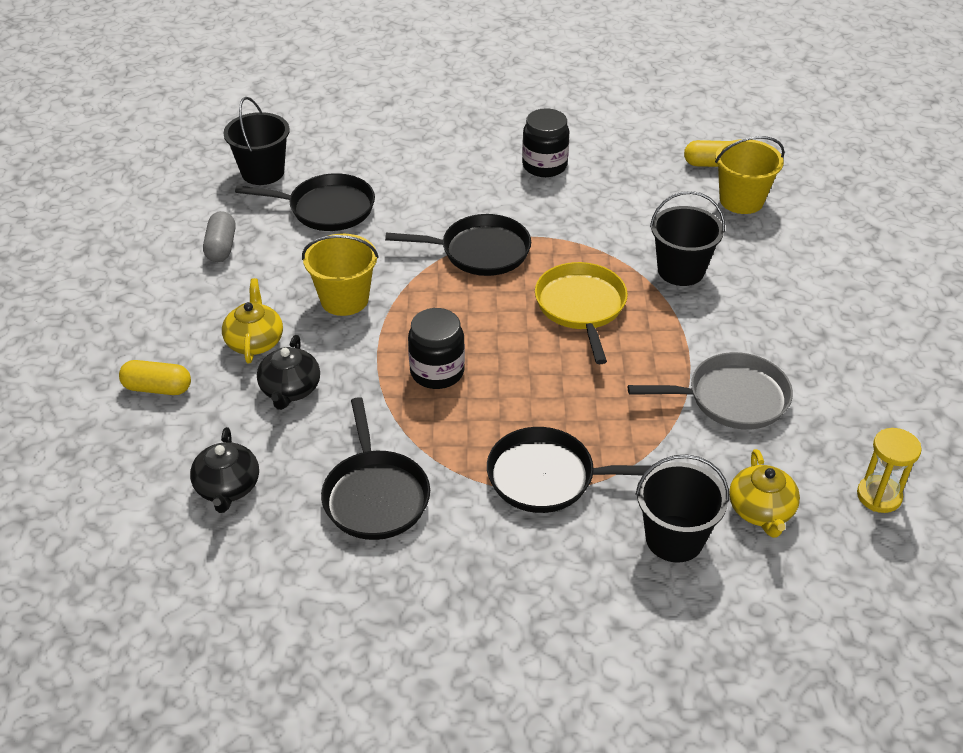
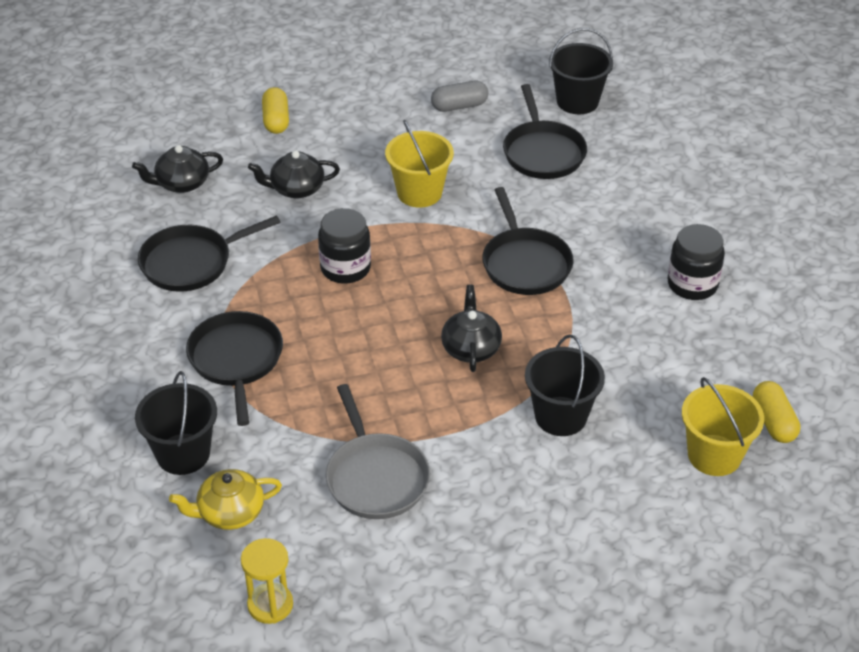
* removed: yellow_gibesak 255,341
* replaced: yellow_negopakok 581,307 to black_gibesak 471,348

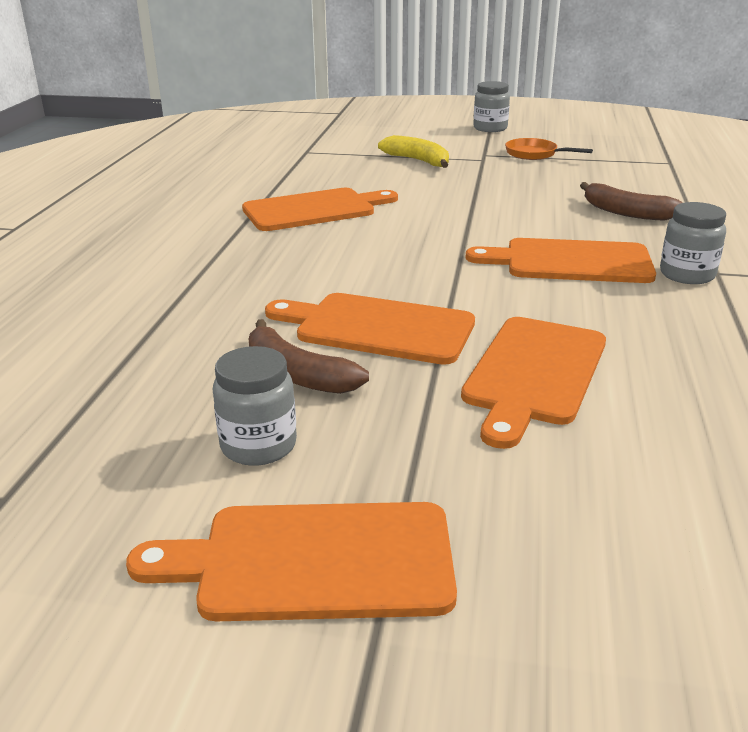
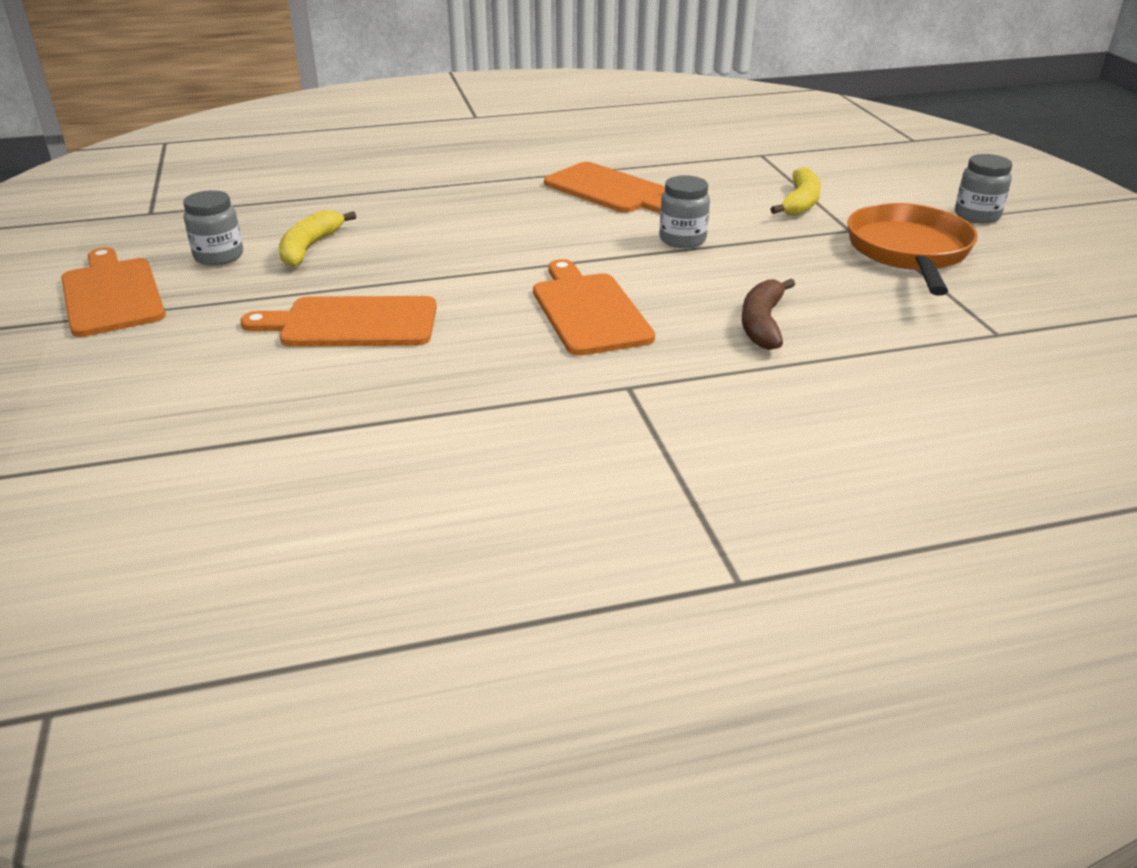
* removed: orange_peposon 378,328
* moved: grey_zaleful 687,275 to 682,239
* recoloured: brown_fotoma 297,374 to yellow_fotoma 310,247
* resized: orange_negopakok 534,154 = 909,252 x1.90

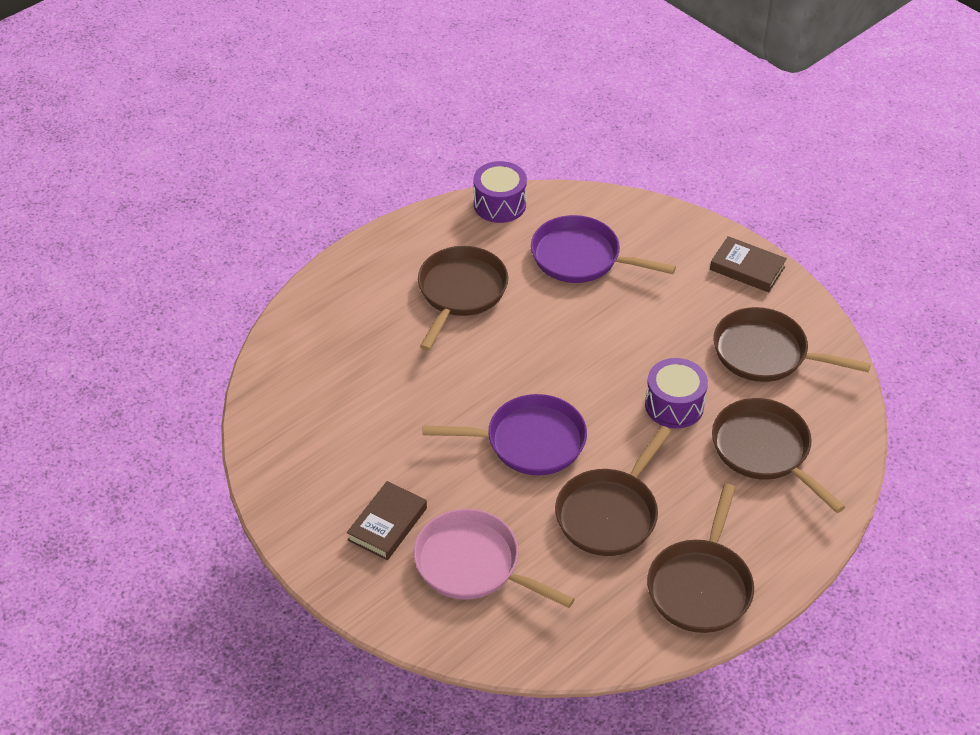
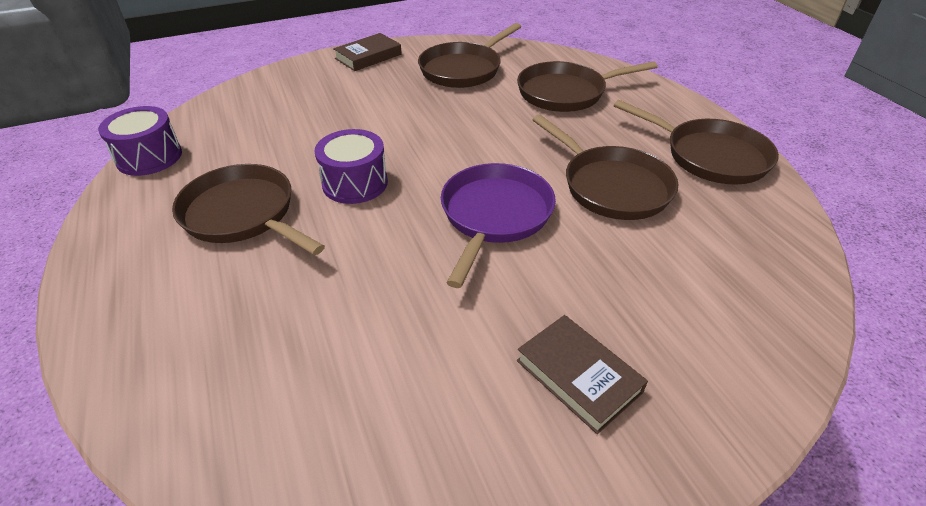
* removed: pink_negopakok 473,564
* removed: purple_negopakok 581,258
* moved: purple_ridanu 674,405 to 355,183

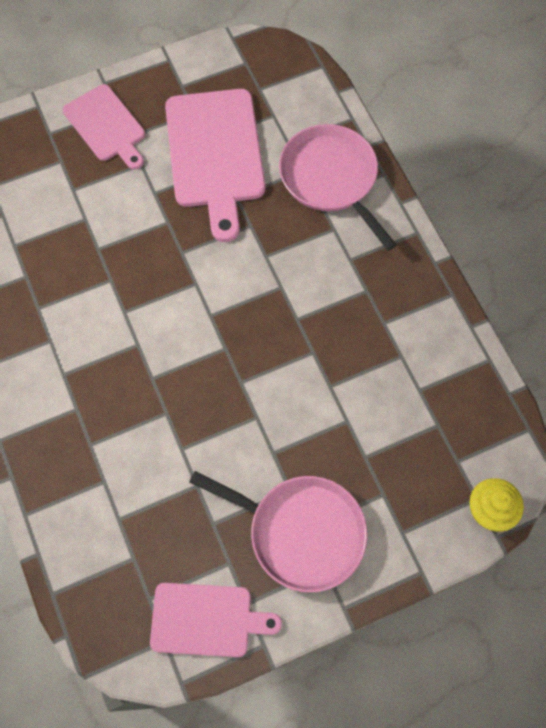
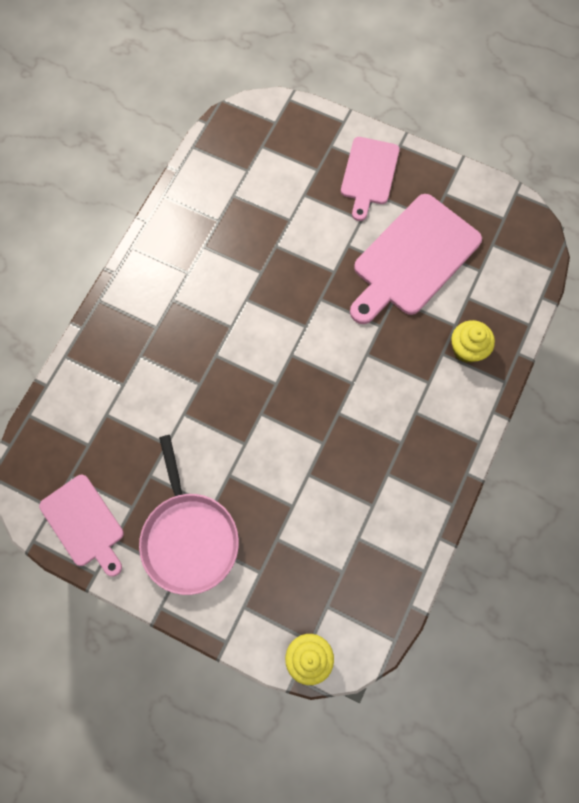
* replaced: pink_negopakok 331,178 to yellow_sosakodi 467,349

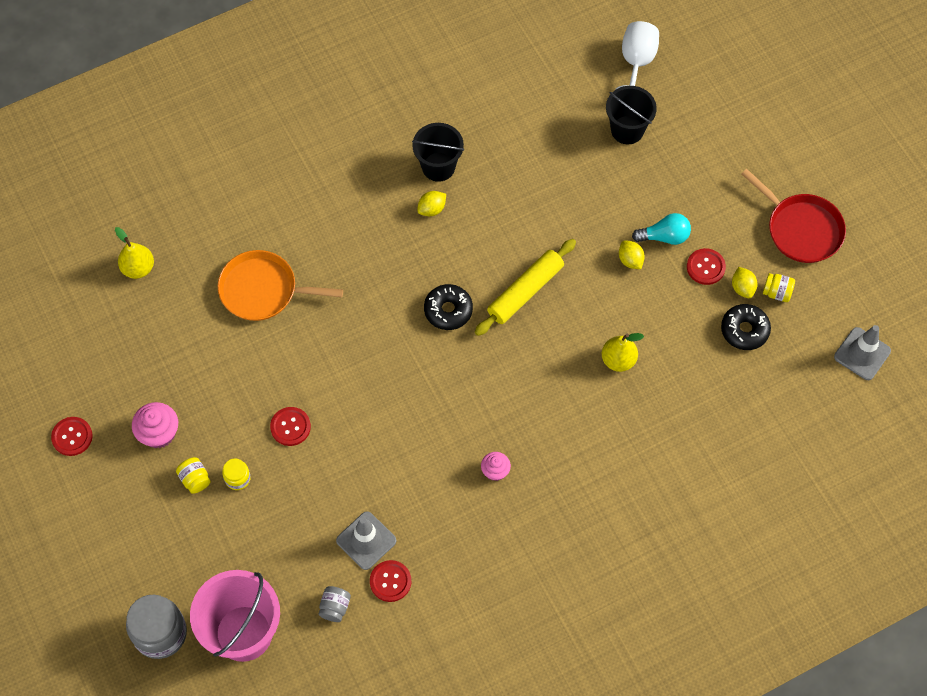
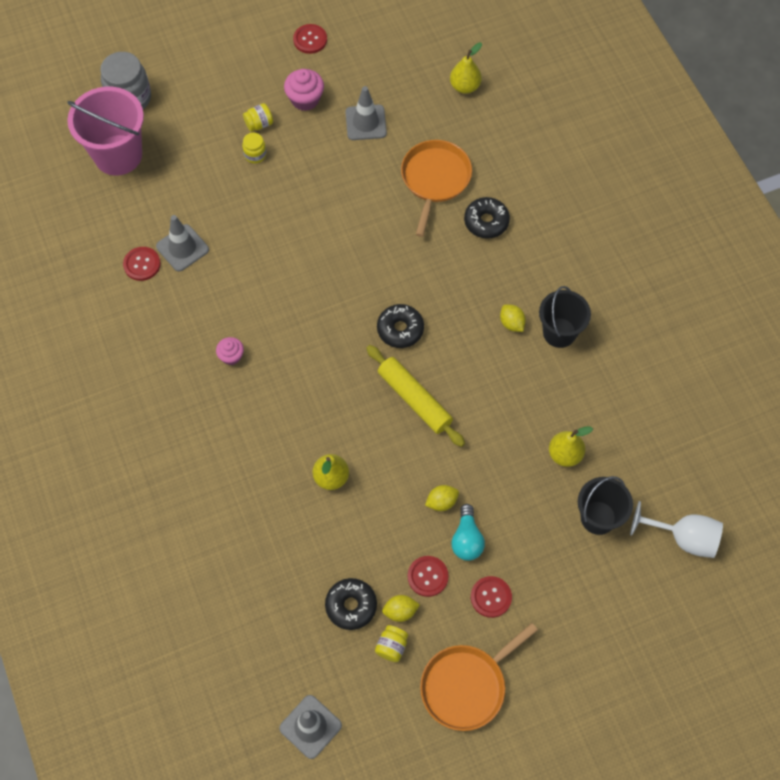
* removed: grey_zaleful 335,607
* added: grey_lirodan 366,123
* added: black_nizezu 486,222
* added: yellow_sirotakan 565,454
* moved: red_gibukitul 290,427 to 491,597
* recoloured: red_negopakok 801,229 to orange_negopakok 466,686

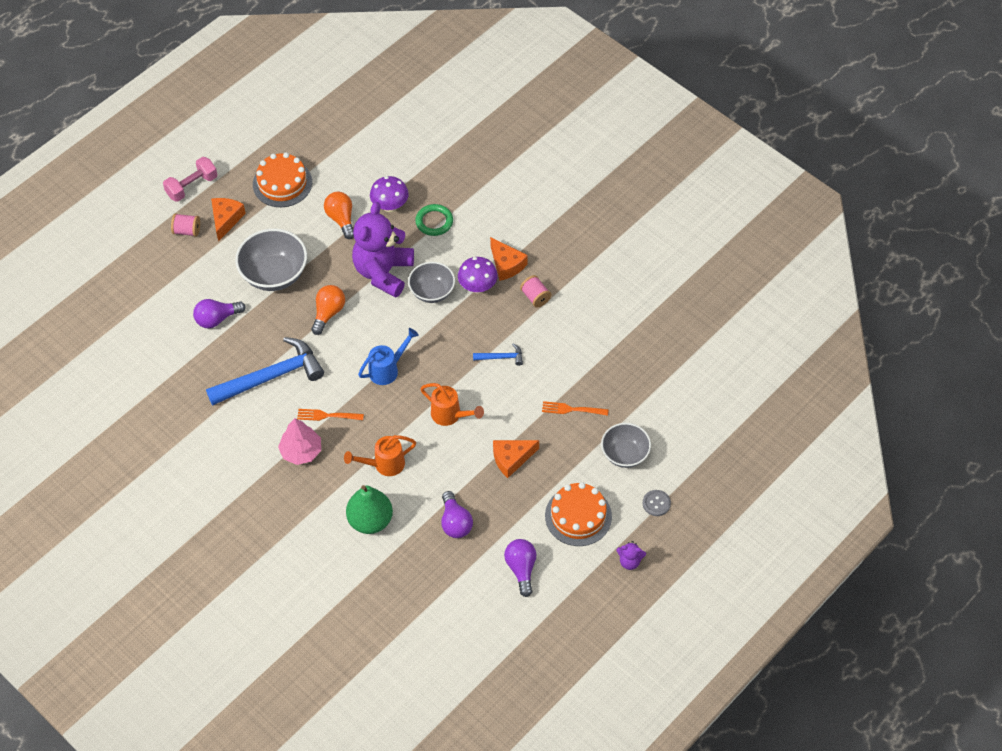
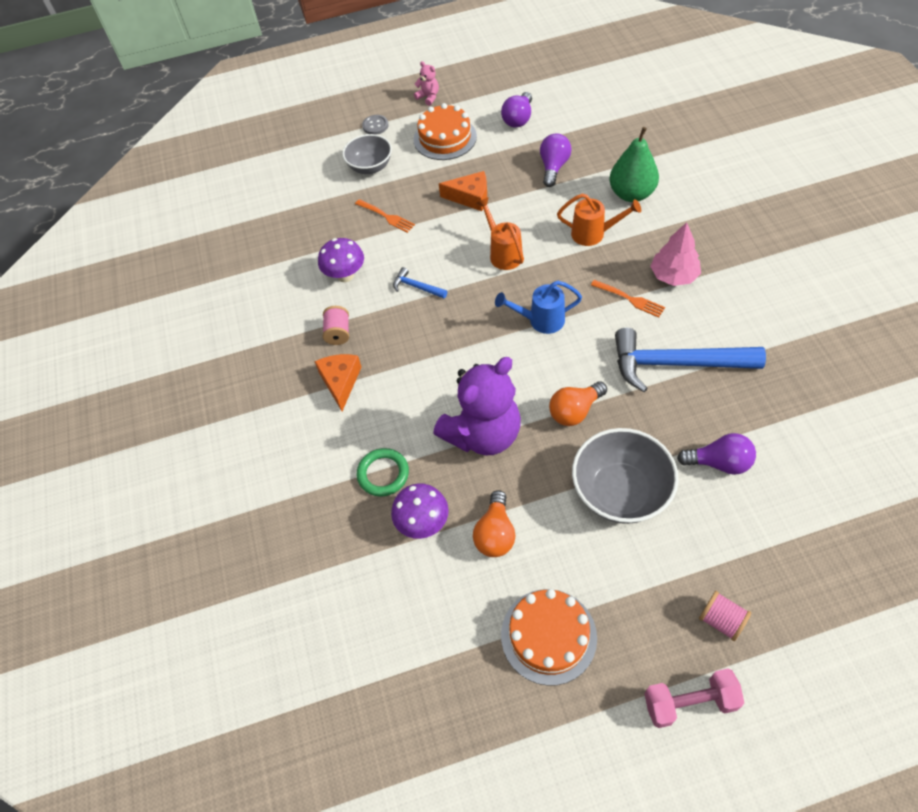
* removed: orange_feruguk 226,219
* removed: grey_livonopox 432,292
* moved: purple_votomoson 478,287 to 345,275
* recoloured: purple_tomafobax 629,561 to pink_tomafobax 428,97

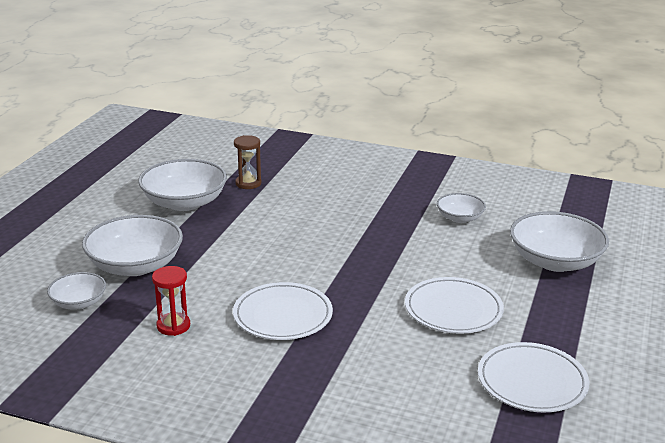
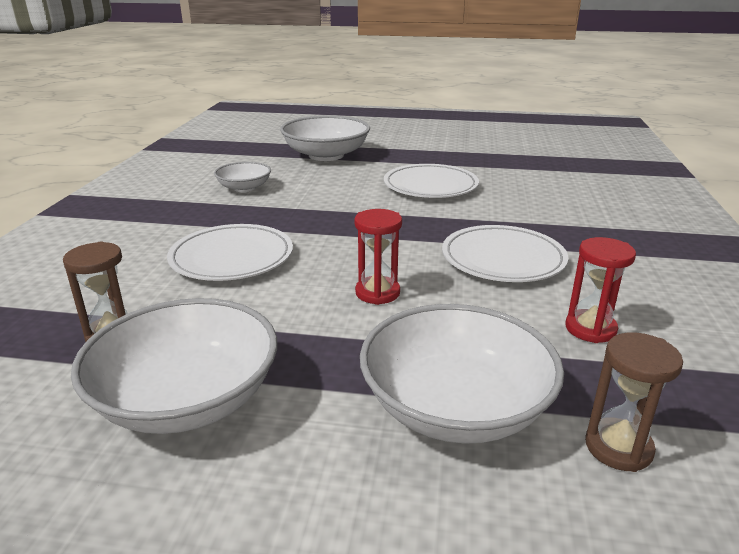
* added: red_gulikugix 377,293
* moved: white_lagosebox 532,381 to 232,257
* replaced: white_livonopox 79,302 to brown_gulikugix 618,447

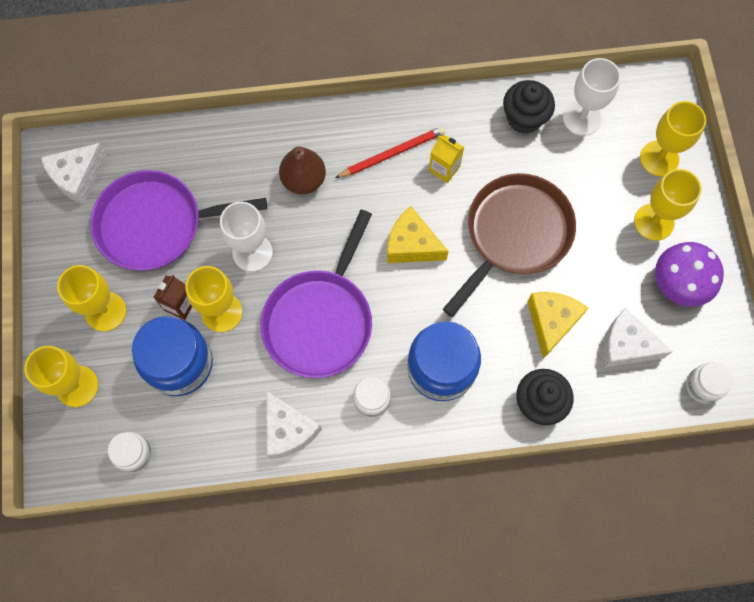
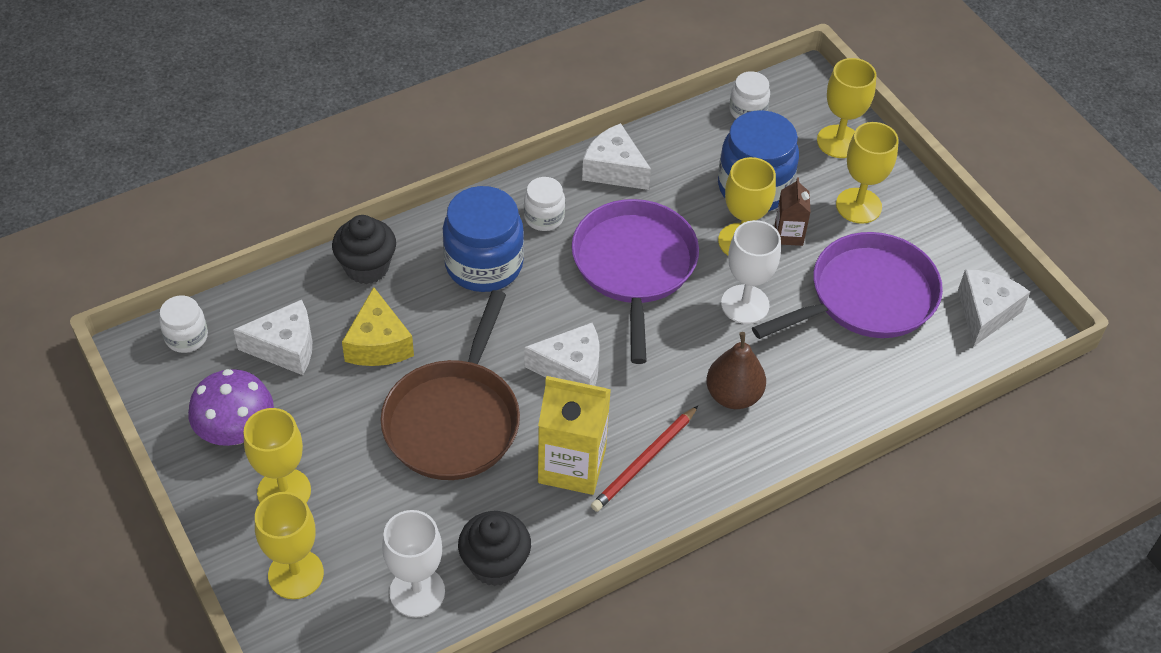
* recoloured: yellow_feruguk 412,245 to white_feruguk 571,369
* resized: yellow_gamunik 444,168 = 572,465 x1.85

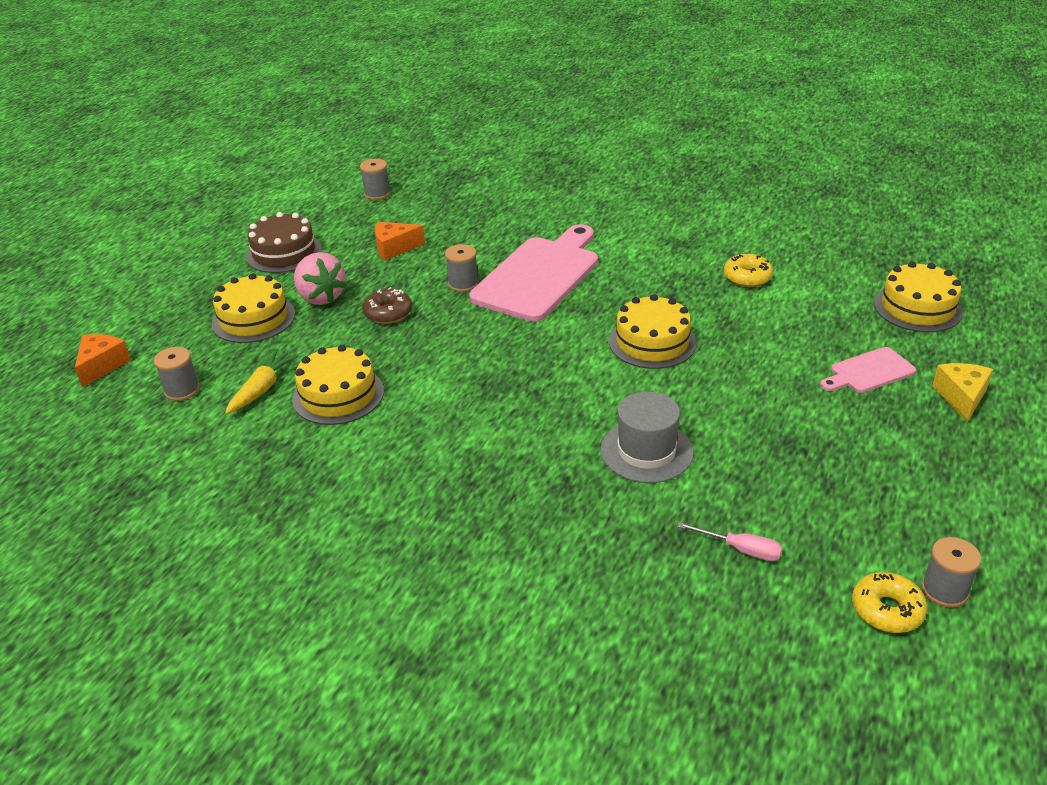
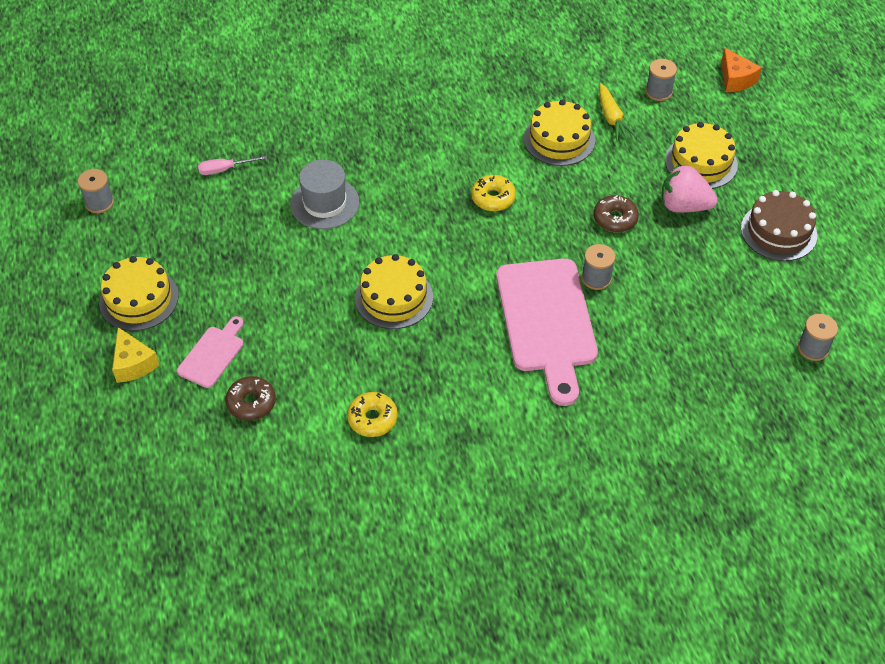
* removed: orange_feruguk 394,248
* added: brown_nizezu 251,403
* moved: yellow_nizezu 887,610 to 493,198
* moved: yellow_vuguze 917,307 to 139,299

